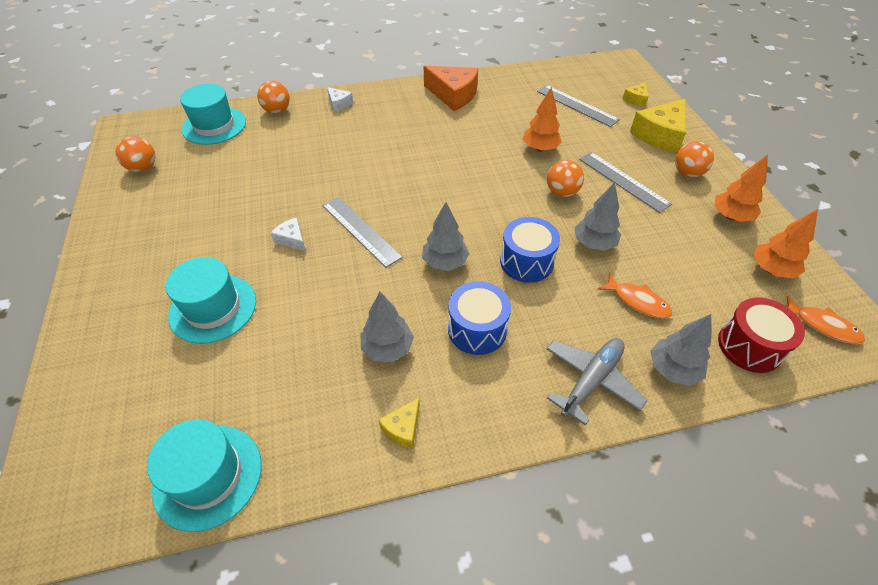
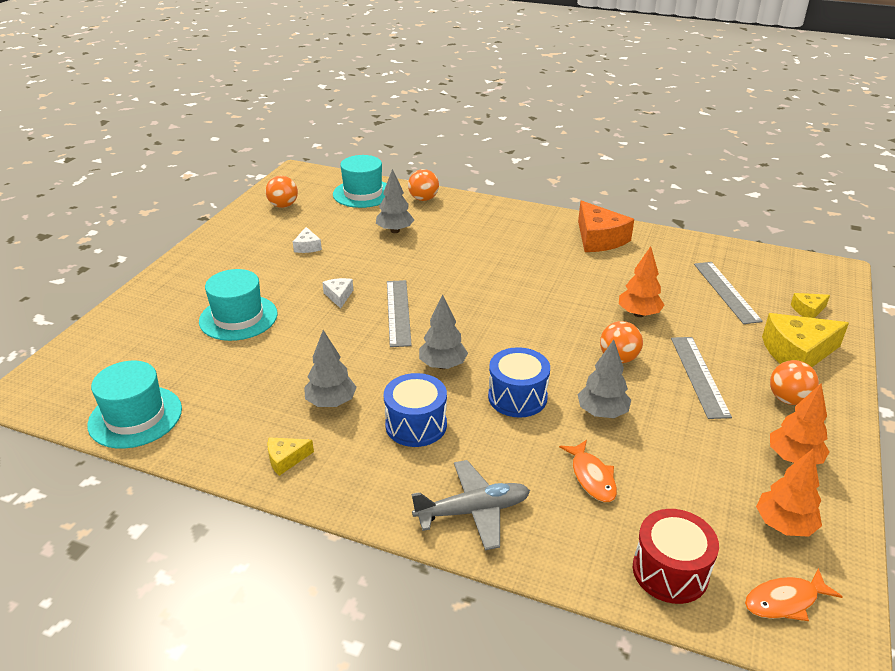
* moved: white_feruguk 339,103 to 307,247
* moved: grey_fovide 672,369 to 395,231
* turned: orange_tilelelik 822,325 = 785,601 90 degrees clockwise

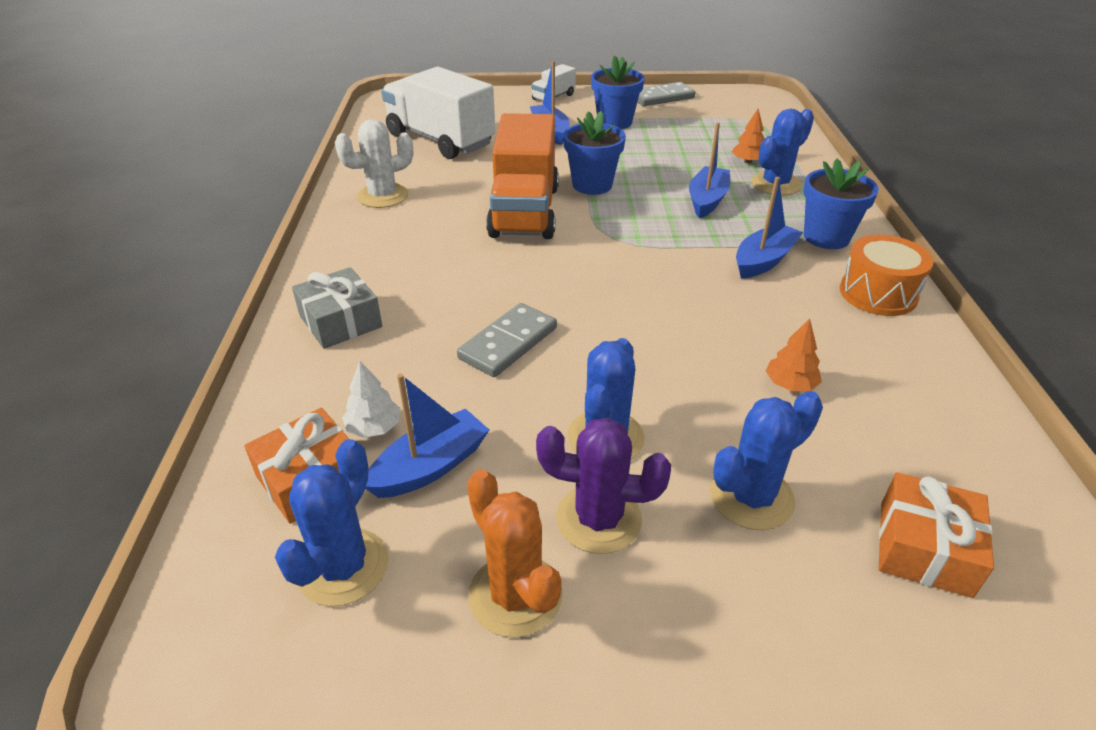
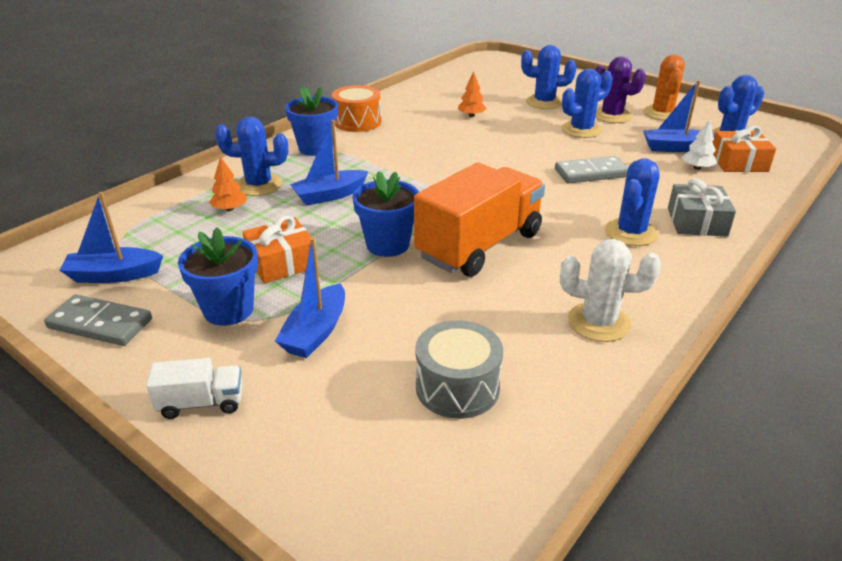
* added: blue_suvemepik 631,232
* moved: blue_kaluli 764,260 to 114,275
* moved: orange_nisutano 924,548 to 281,262
* replaced: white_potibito 440,140 to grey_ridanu 457,387

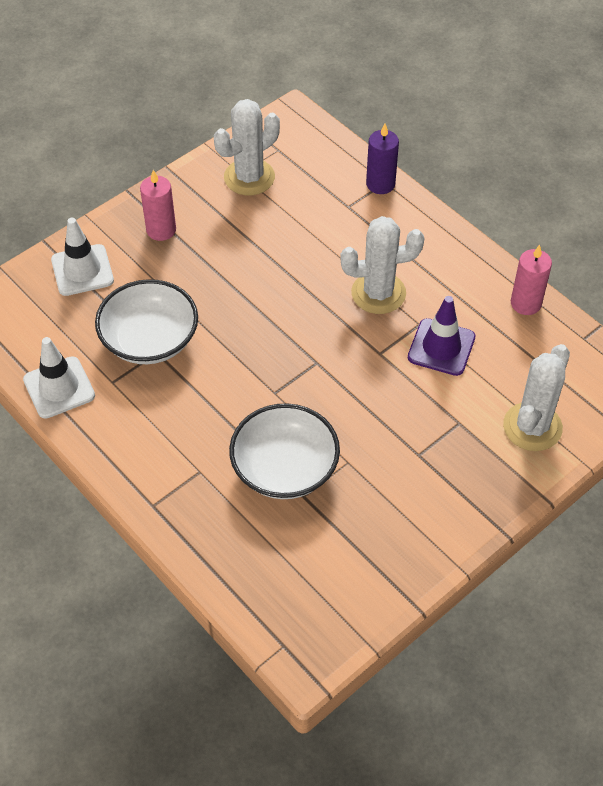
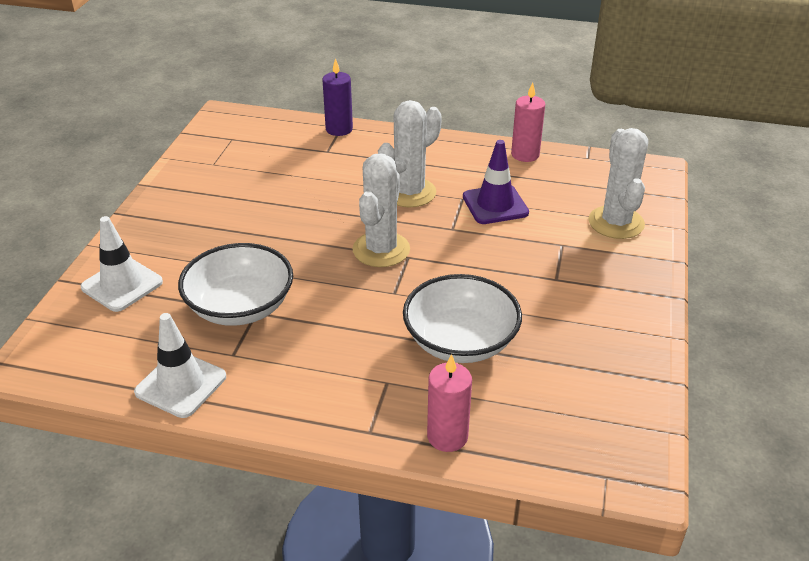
* moved: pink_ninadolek 161,230 to 447,436
* moved: white_suvemepik 249,177 to 381,250

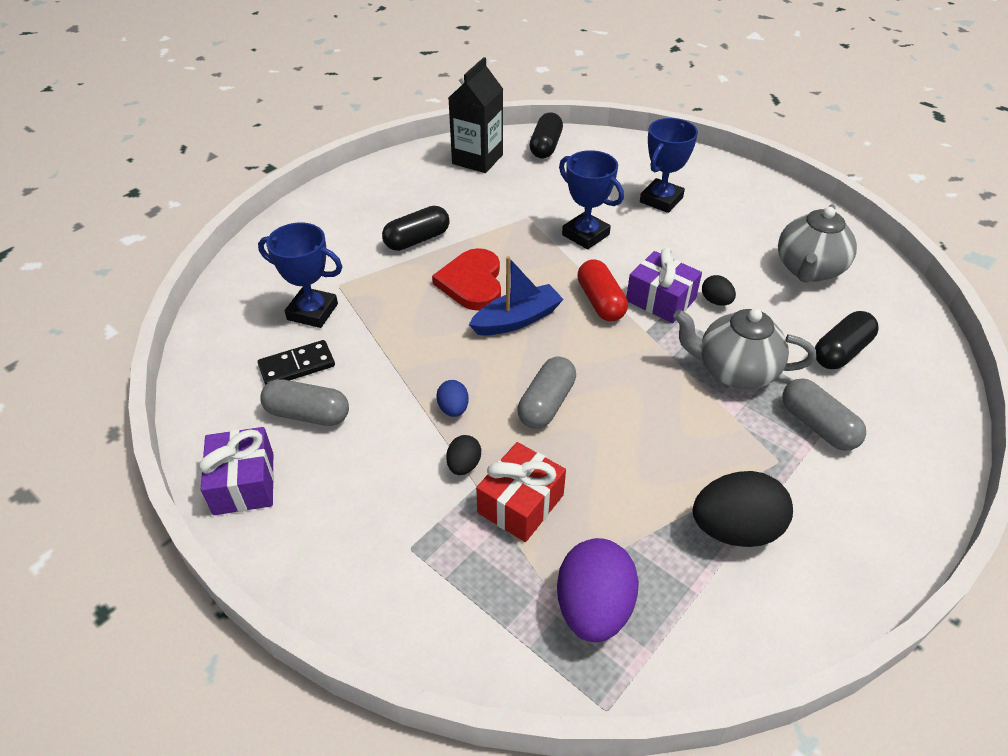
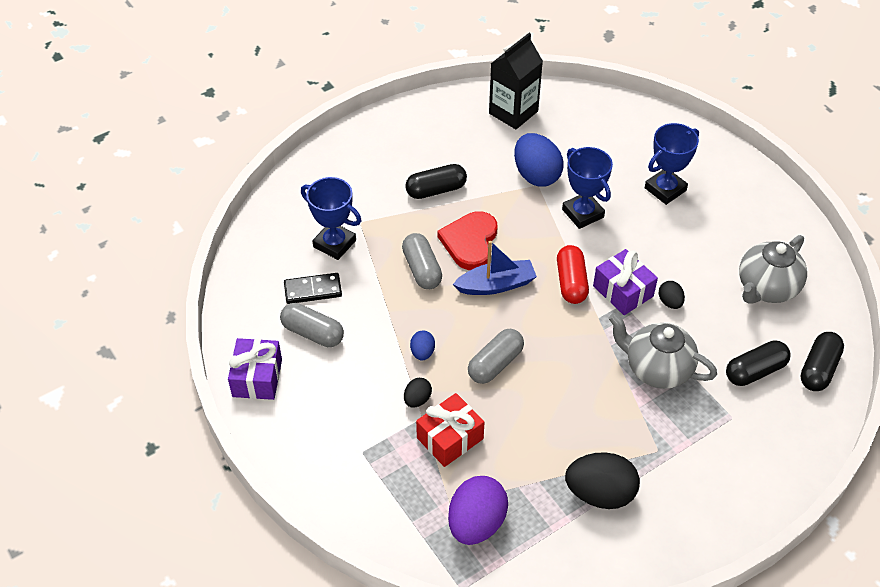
* added: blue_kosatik 536,175
* moved: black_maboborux 545,146 to 818,369
* moved: grey_maboborux 817,425 to 422,269

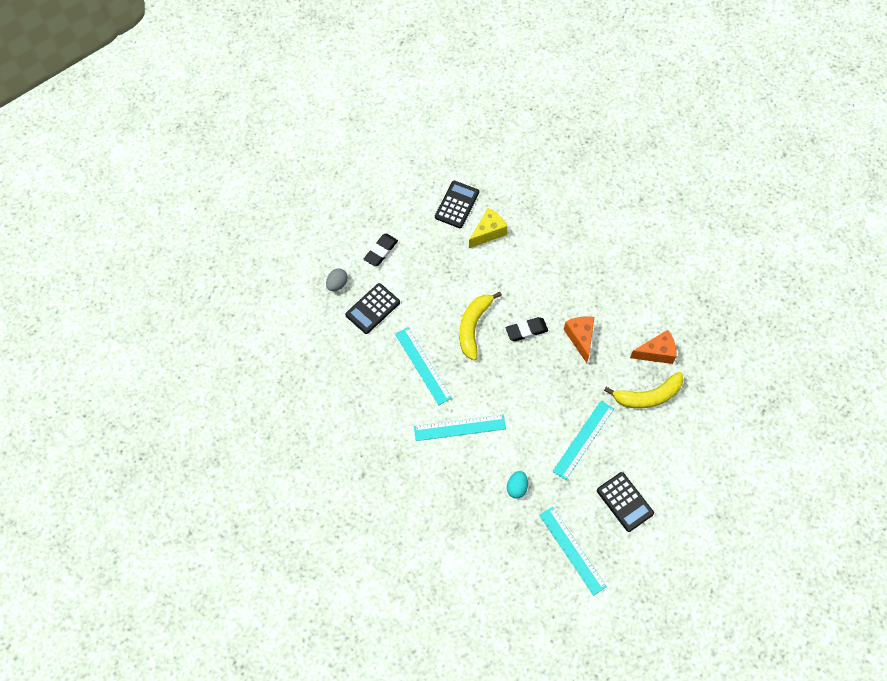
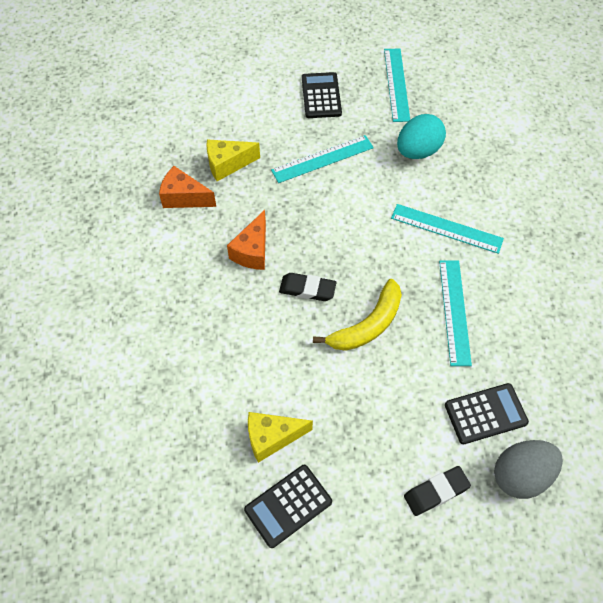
* replaced: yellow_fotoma 648,396 to yellow_feruguk 227,164
* resized: grey_kosatik 337,284 = 521,475 x1.73
* resized: turquoise_kosatik 517,487 = 418,151 x1.73

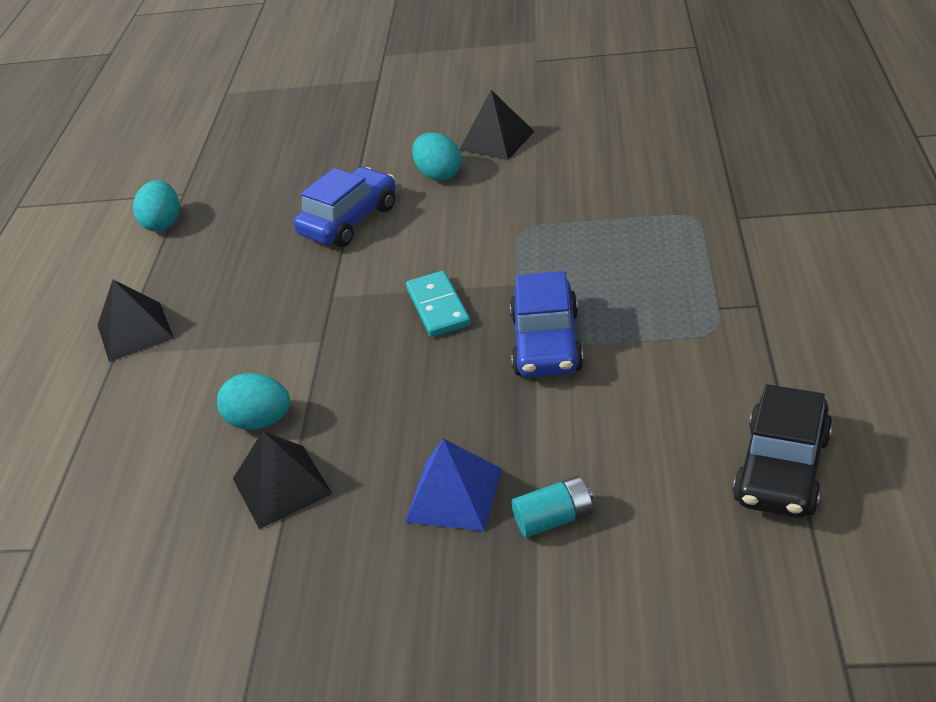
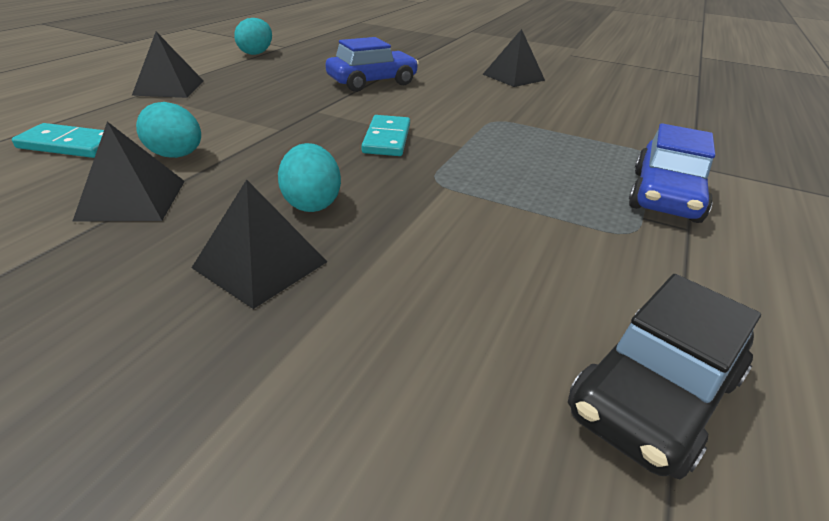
* removed: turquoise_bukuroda 554,518
* added: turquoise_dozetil 69,145
* moved: turquoise_kosatik 439,174 to 311,203
* moved: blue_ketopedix 546,343 to 665,196
* recoloured: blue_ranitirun 454,495 to black_ranitirun 260,264

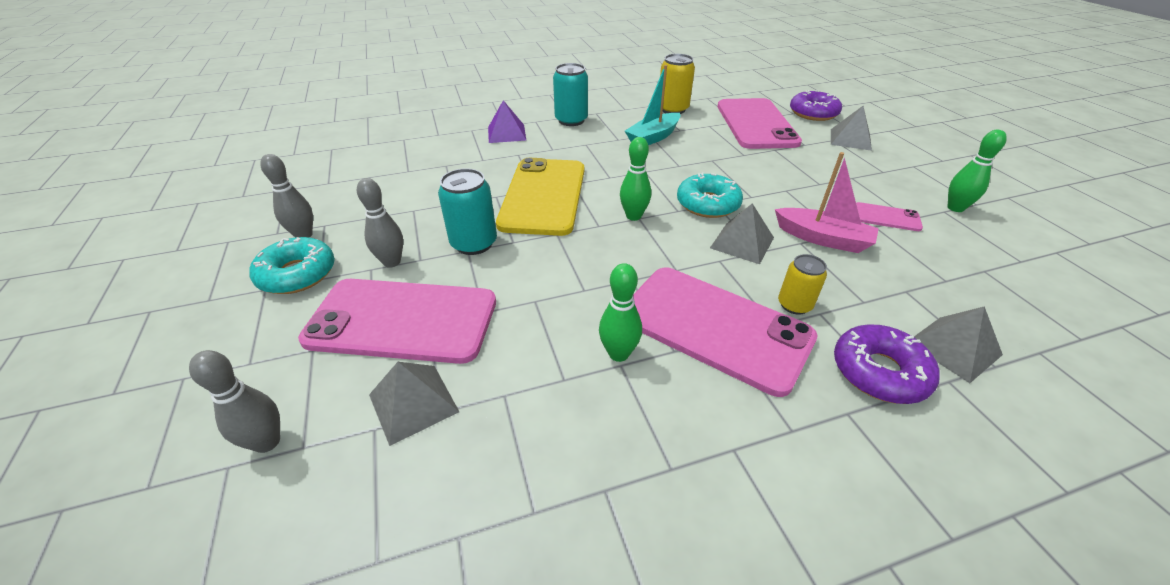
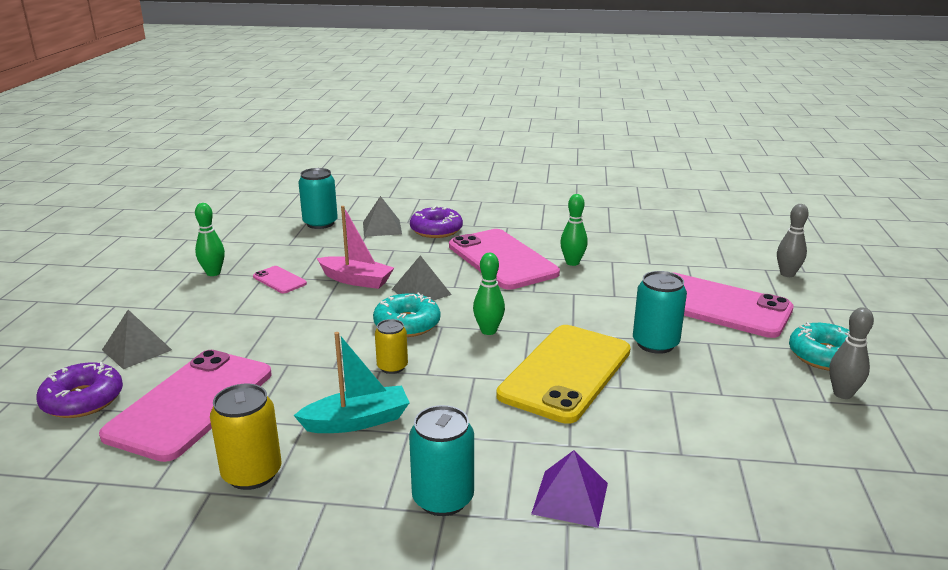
* removed: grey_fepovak 392,262
* removed: grey_ranitirun 413,403
* added: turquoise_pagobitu 320,223
* moved: yellow_pagobitu 794,305 to 392,367
* turned: pink_kaluli 822,238 = 356,280 150 degrees clockwise

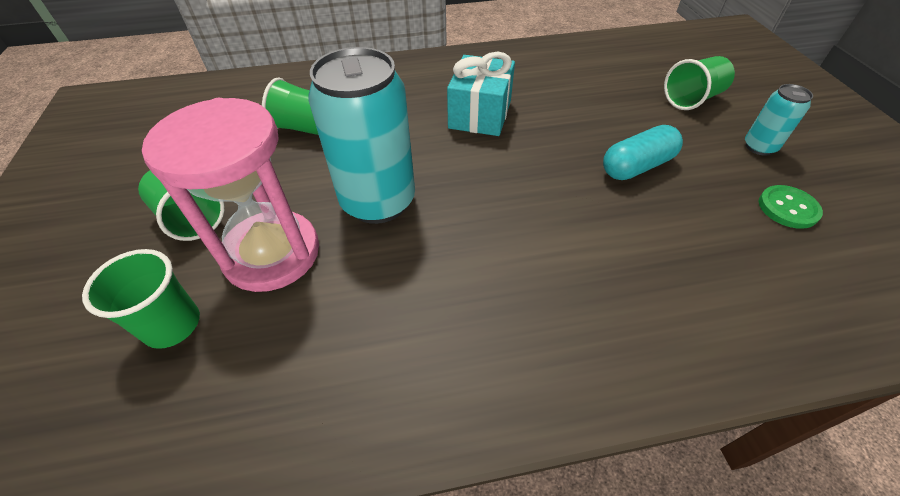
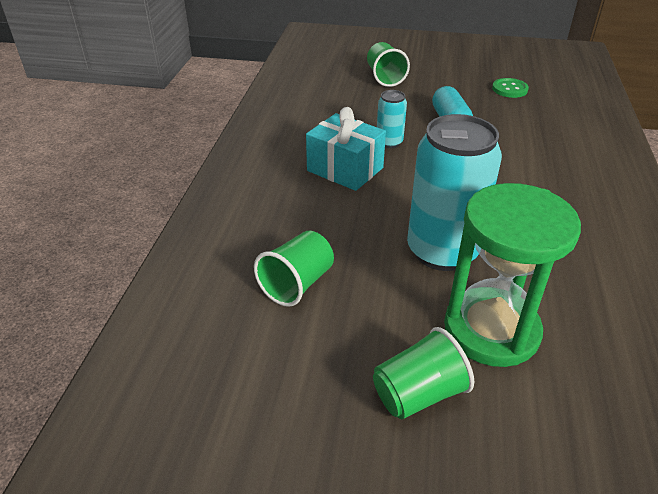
* removed: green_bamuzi 172,325
* moved: turquoise_pagobitu 759,147 to 389,142
* recoloured: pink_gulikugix 272,253 to green_gulikugix 491,330

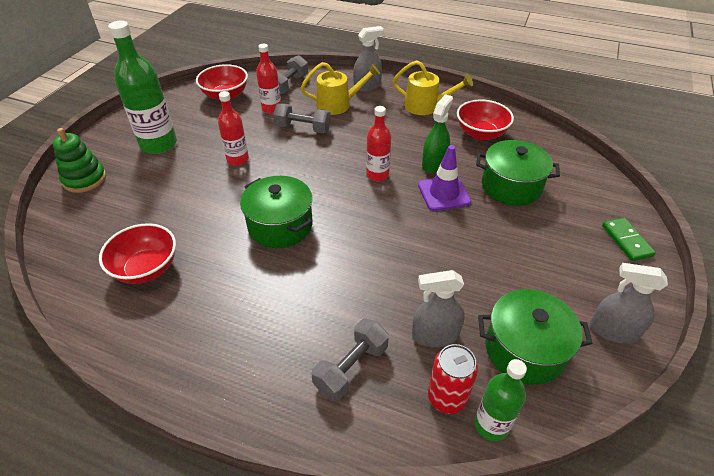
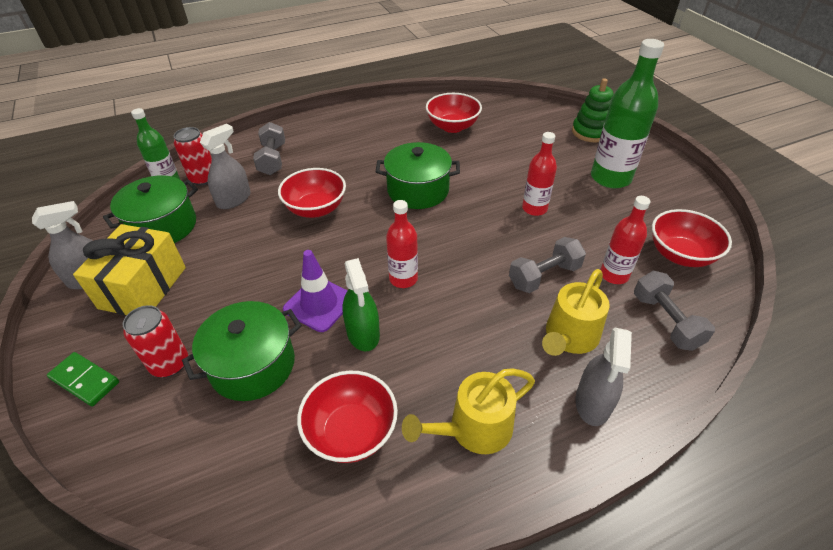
* added: yellow_nisutano 143,287
* added: red_pagobitu 170,364
* added: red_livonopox 316,209

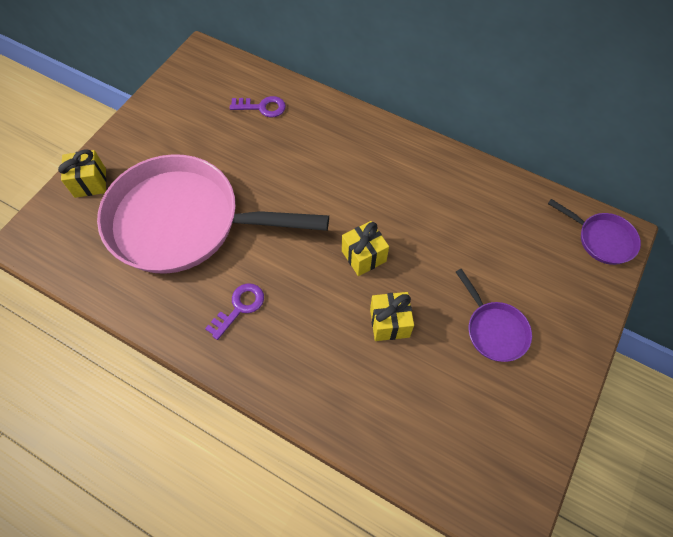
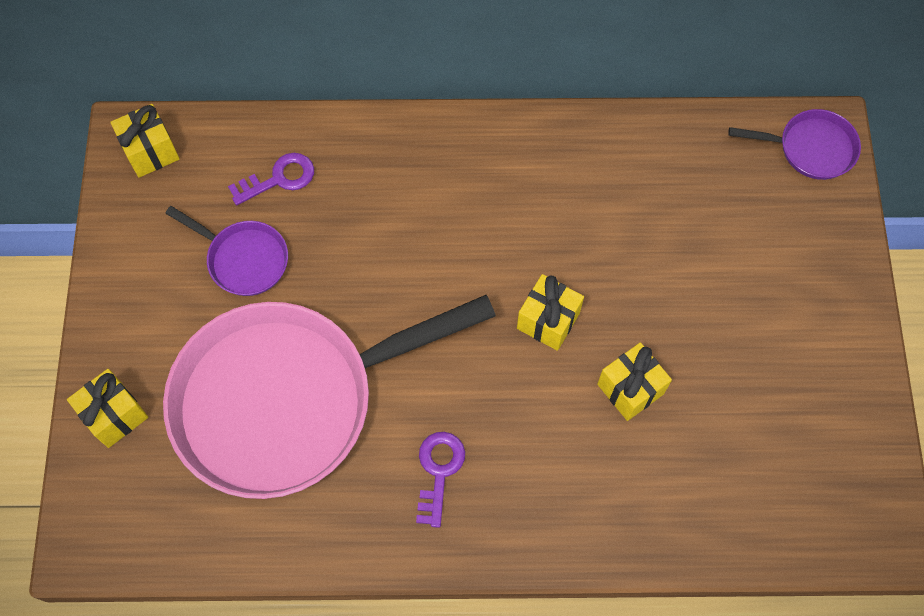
* added: yellow_nisutano 151,151
* moved: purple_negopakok 494,330 to 244,259

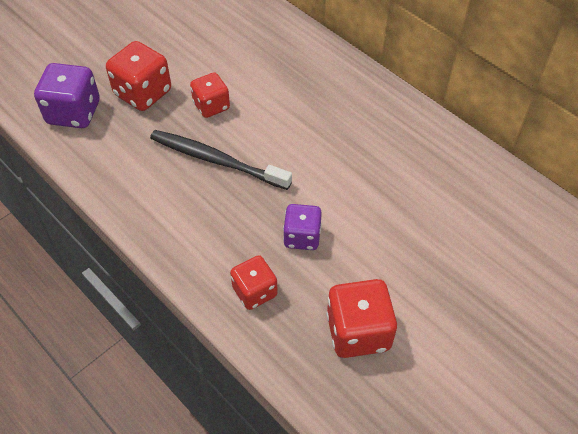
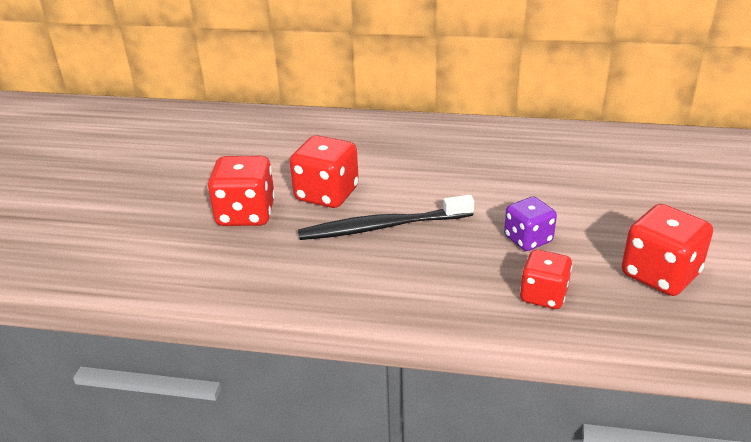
* removed: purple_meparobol 74,113
* resized: red_meparobol 211,106 = 326,194 x1.53

